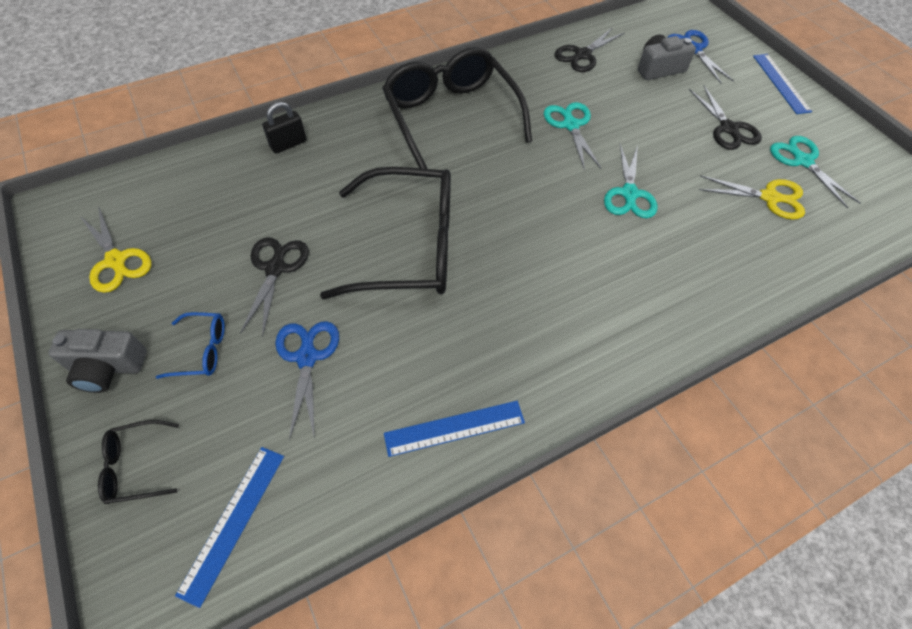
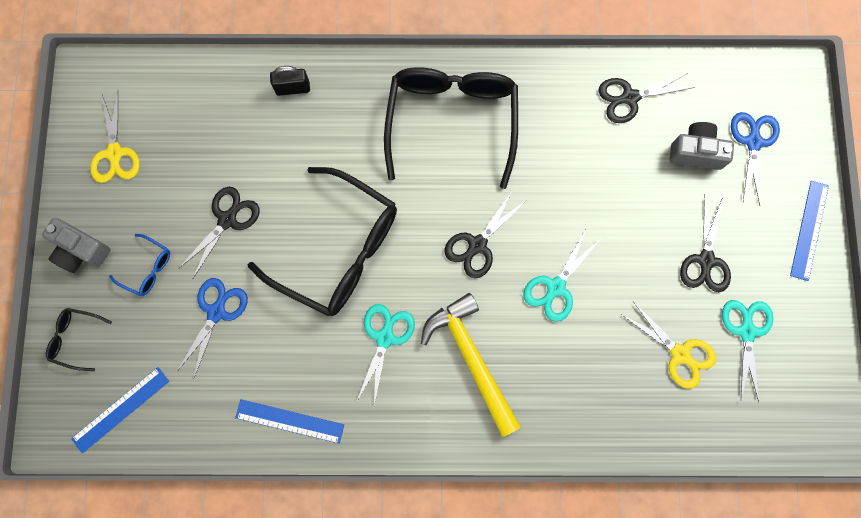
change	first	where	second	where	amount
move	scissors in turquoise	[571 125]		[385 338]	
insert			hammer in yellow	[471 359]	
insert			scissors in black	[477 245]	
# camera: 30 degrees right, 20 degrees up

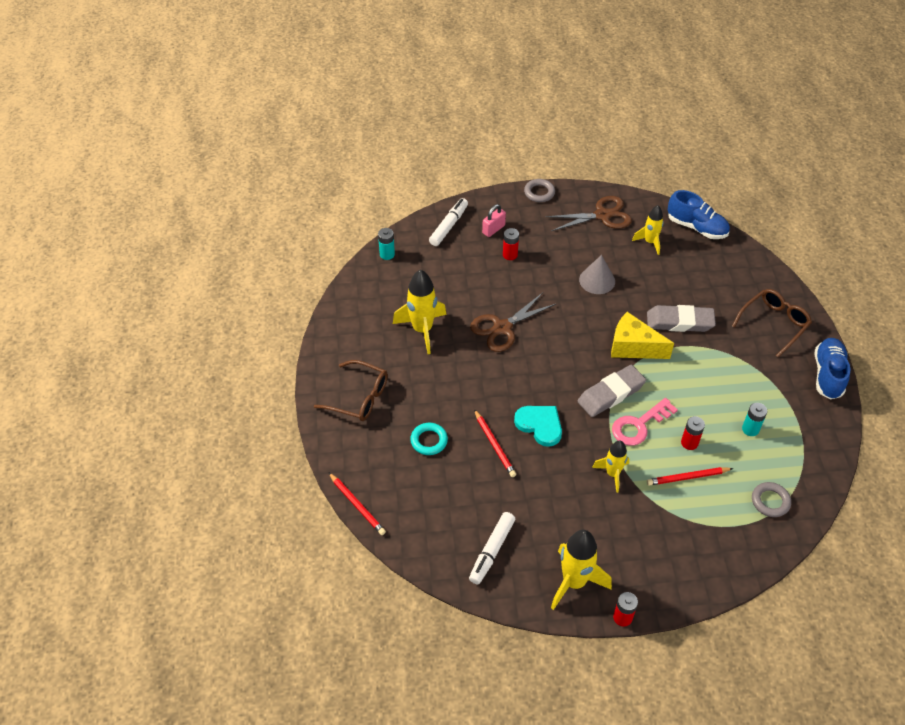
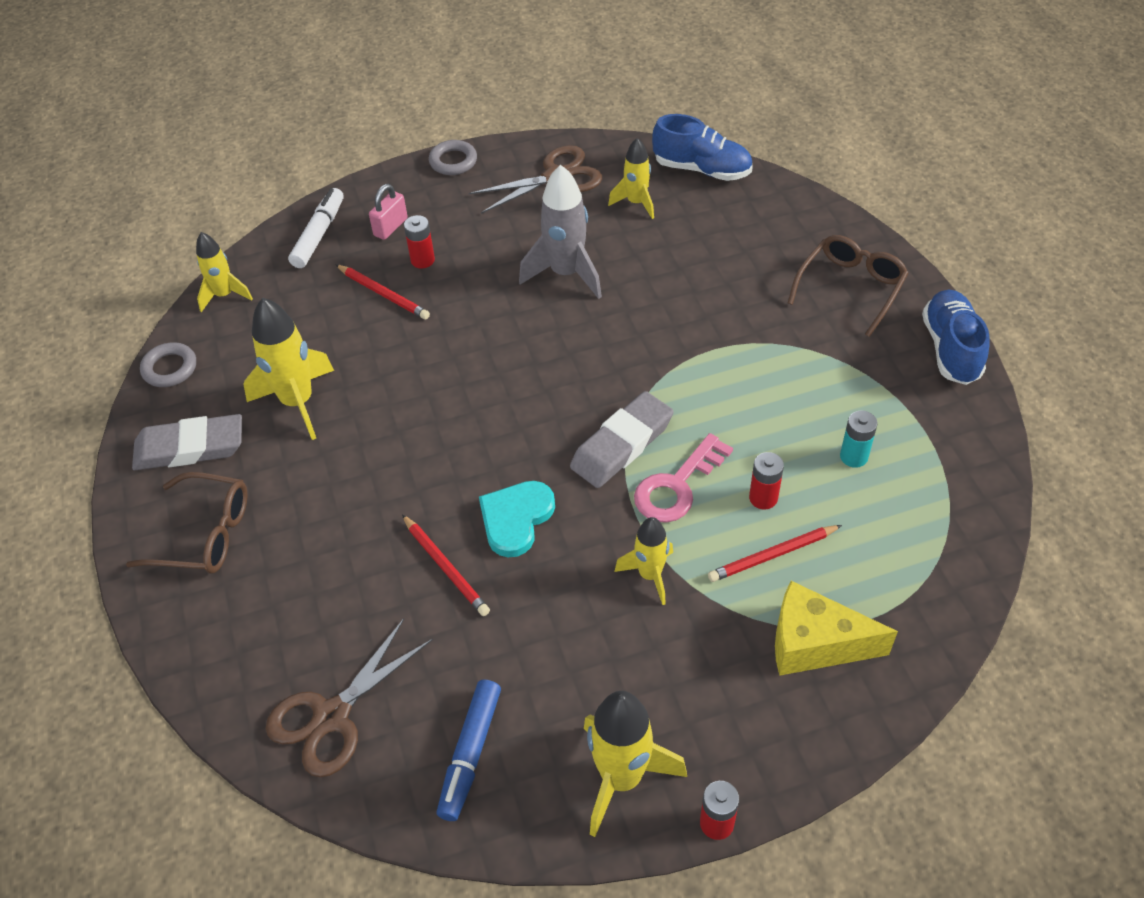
change	first	where	second	where	amount
move	eraser in grey	[679 322]		[190 448]	
move	ring in grey	[770 501]		[170 368]	
replace	battery in turquoise	[387 254]	rocket in yellow	[224 295]	
move	scissors in brown	[502 328]		[332 716]	
move	pencil in red	[357 505]		[383 294]	
recolor	marker in white	[492 551]	marker in blue	[470 754]	
rotate	heart in turquoise	[540 425]		[516 519]	90 degrees counterclockwise
replace	cone in grey	[597 280]	rocket in grey	[566 273]	
move	cheese in yellow	[633 347]		[814 644]	
delete	ring in turquoise	[429 441]			
# camera: 10 degrees left, 0 degrees up

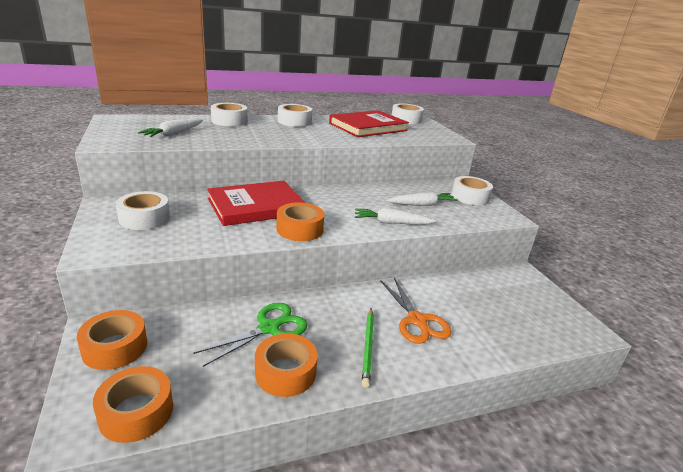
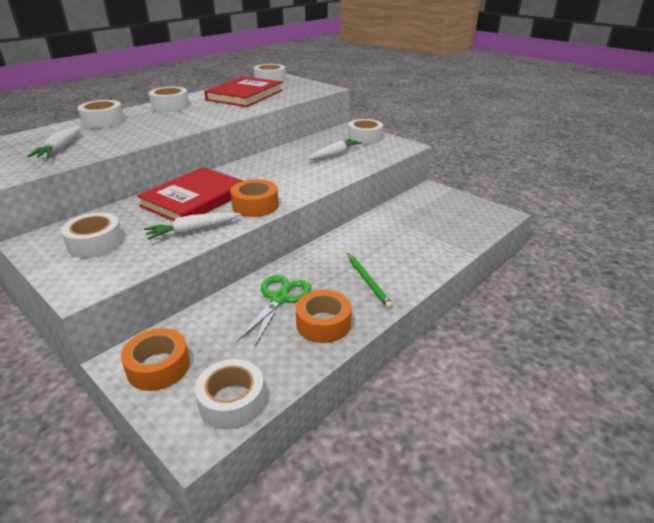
change	first	where	second	where	amount
move	carrot in white	[392 223]		[192 231]	
recolor	tape in orange	[136 412]	tape in white	[232 401]	
delete	scissors in orange	[417 321]			
# camera: 25 degrees left, 5 degrees up

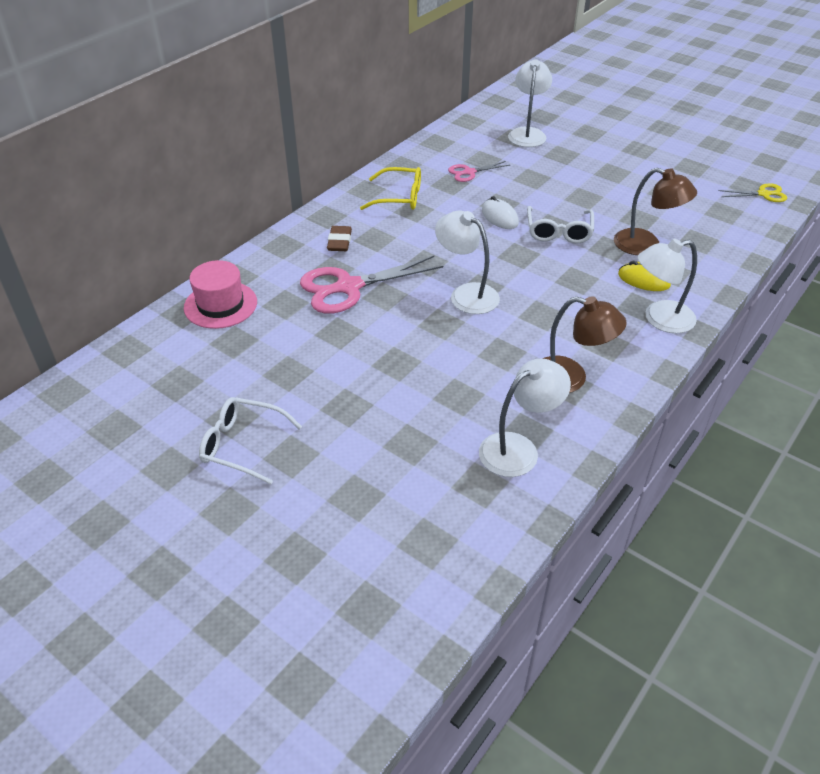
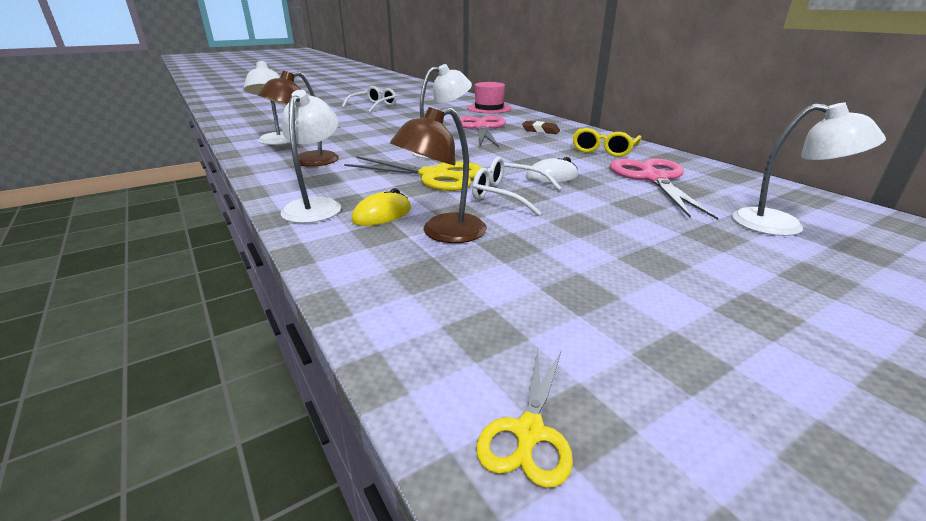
change	first	where	second	where	amount
insert			scissors in yellow	[434 176]	
resize	scissors in pink	[469 172]		[653 178]	x1.93
# camera: 110 degrees right, 15 degrees down

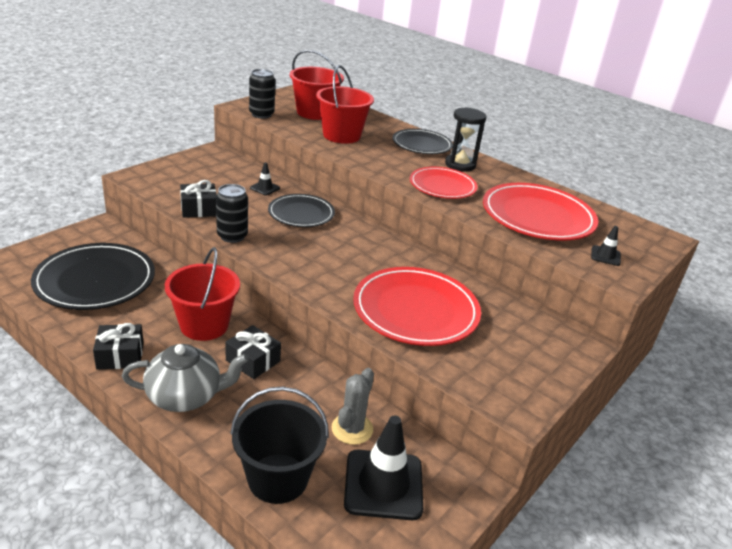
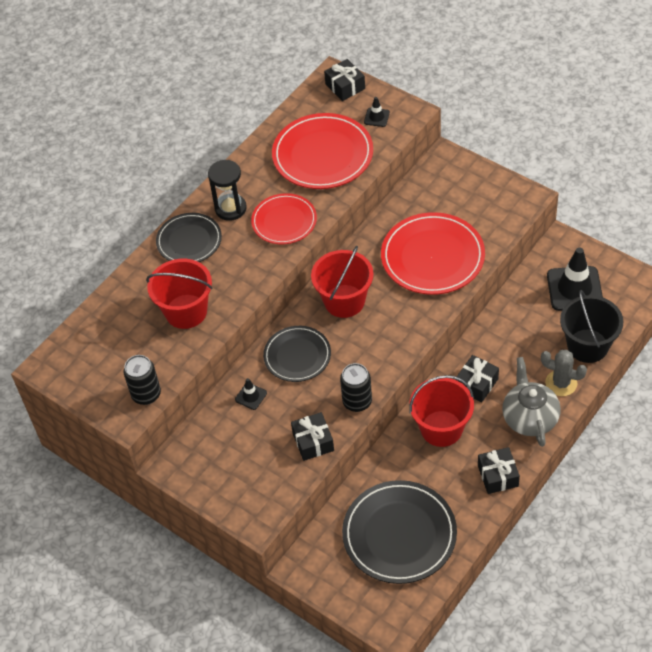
change	first	where	second	where	amount
move	bucket in red	[314 113]		[344 301]	
insert			gift in black	[345 86]	
move	cactus in grey	[352 429]		[561 383]	
# camera: 85 degrees left, 20 degrees up

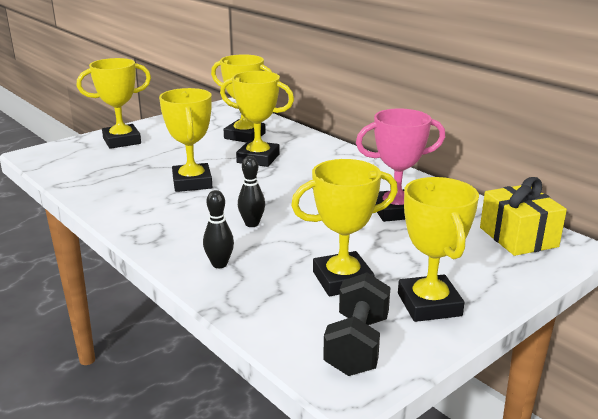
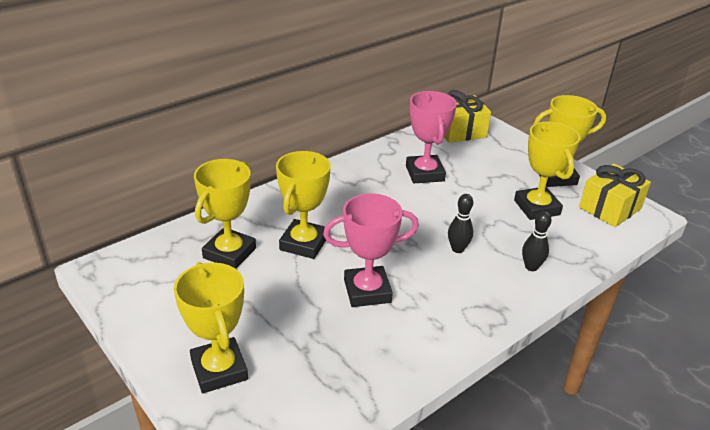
change	first	where	second	where	amount
recolor	trophy in yellow	[192 183]	trophy in pink	[367 291]	
replace	dumbbell in black	[357 345]	gift in yellow	[610 208]	
# camera: 90 degrees left, 10 degrees up

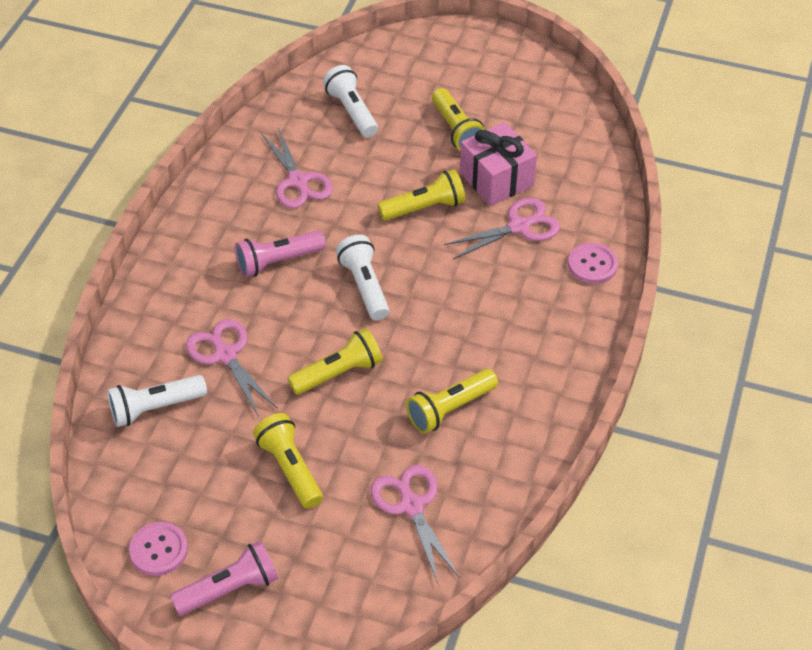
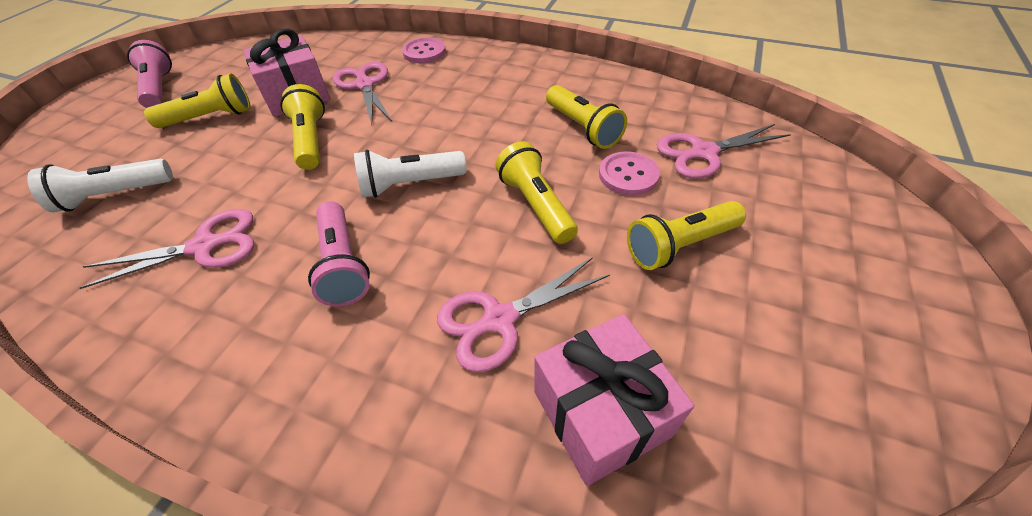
change	first	where	second	where	amount
move	flashlight in pink	[230 588]		[159 88]	
replace	flashlight in white	[155 408]	gift in pink	[600 413]	
move	button in pink	[159 550]		[628 175]	
# camera: 85 degrees left, 0 degrees up

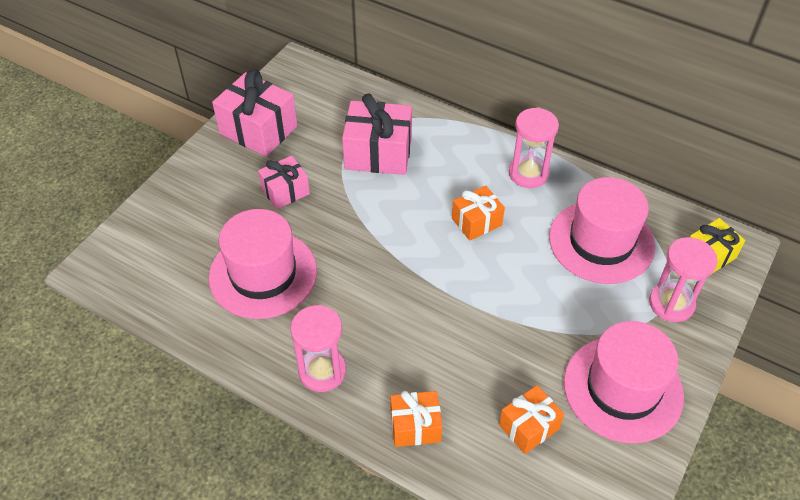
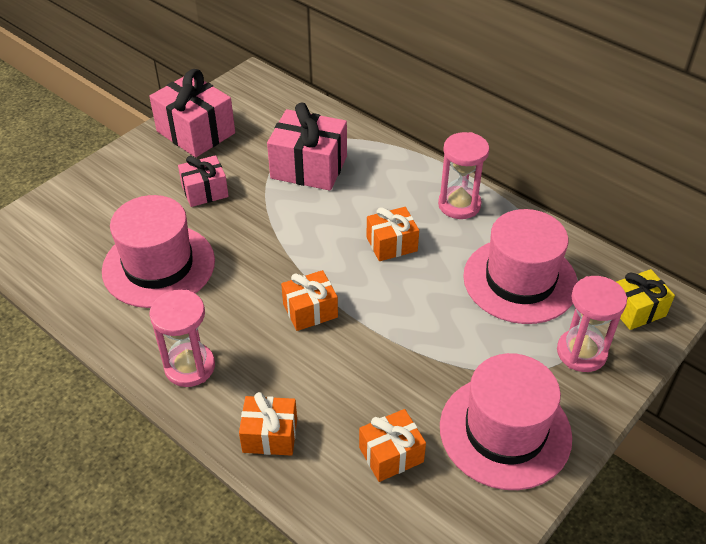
change	first	where	second	where	amount
insert			gift in orange	[310 310]	
# camera: 10 degrees right, 5 degrees down

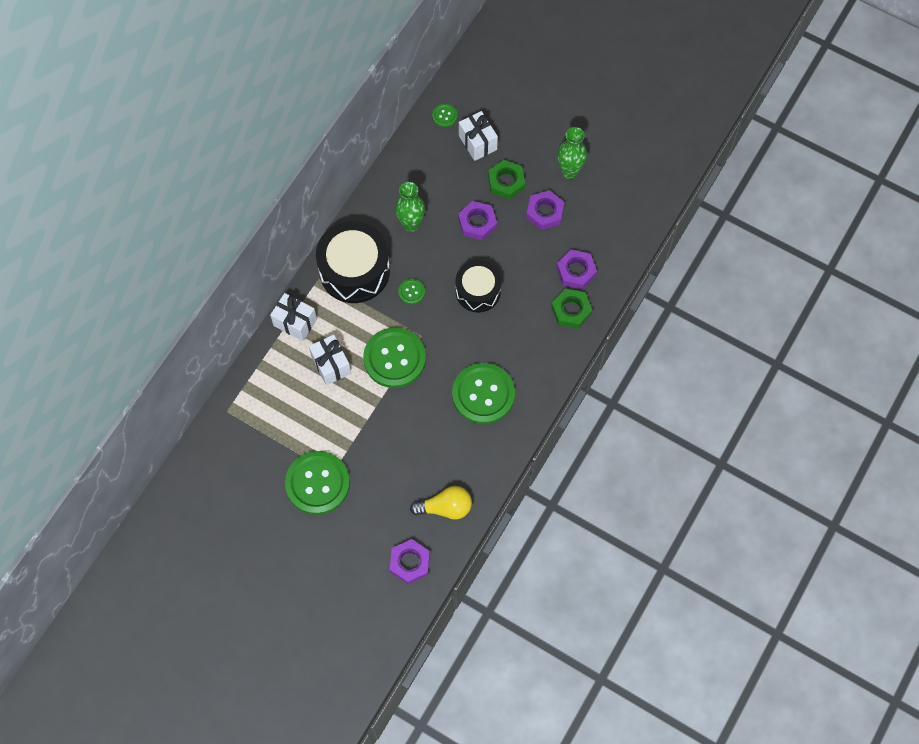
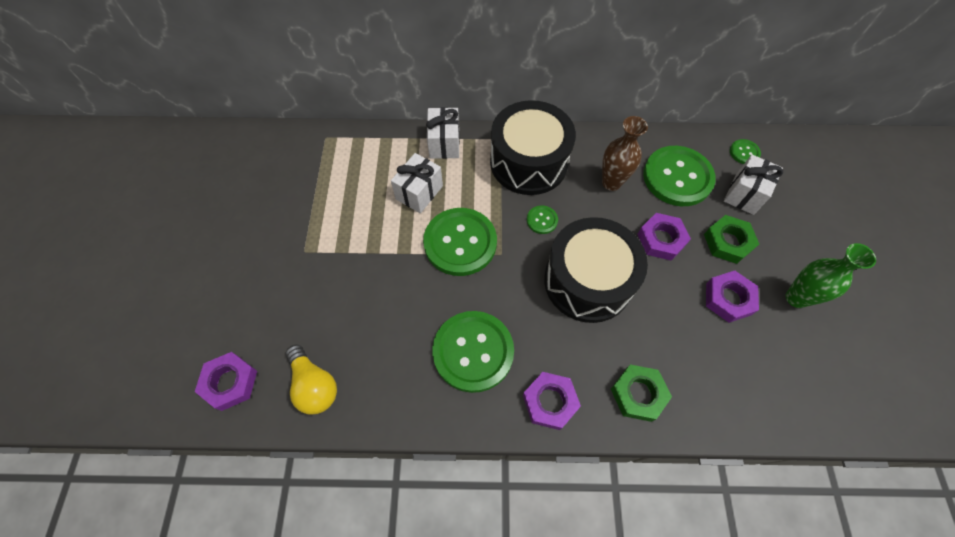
change	first	where	second	where	amount
move	nut in purple	[576 271]		[550 402]	
resize	drum in black	[478 291]		[587 281]	x1.57
recolor	vase in green	[411 224]	vase in brown	[611 183]	
move	button in green	[317 483]		[677 177]	
# camera: 60 degrees right, 5 degrees down

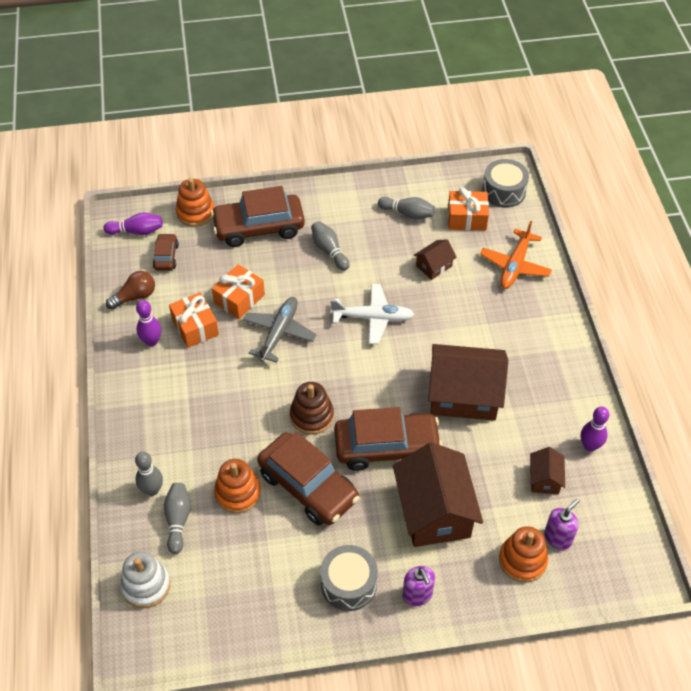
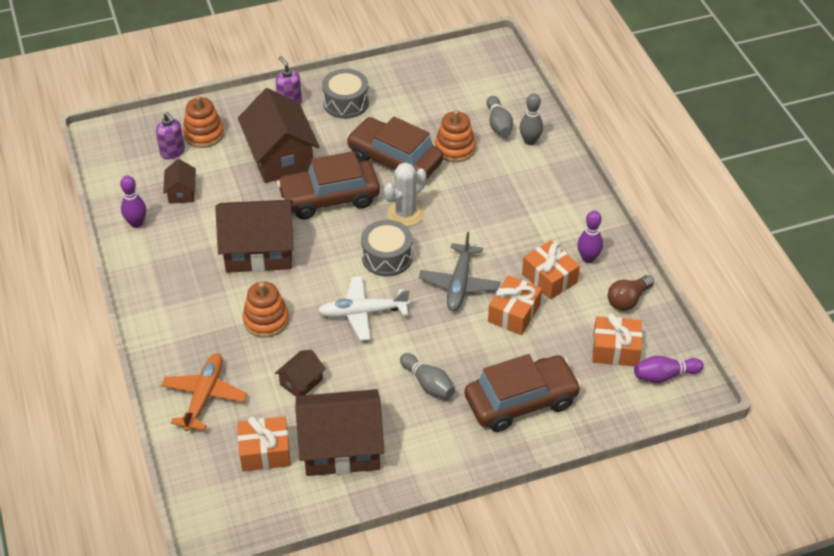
change	first	where	second	where	amount
rotate	soap dispenser in purple	[558 538]		[172 152]	75 degrees counterclockwise
move	stacking toy in orange	[195 212]		[266 320]	
replace	bowling pin in grey	[407 214]	house in brown	[341 447]	
move	drum in grey	[503 191]		[387 257]	
replace	stacking toy in brown	[311 416]	cactus in white	[405 214]	
replace	car in brown	[166 256]	gift in orange	[615 349]	
delete	stacking toy in white	[146 585]			
# camera: 170 degrees right, 5 degrees down

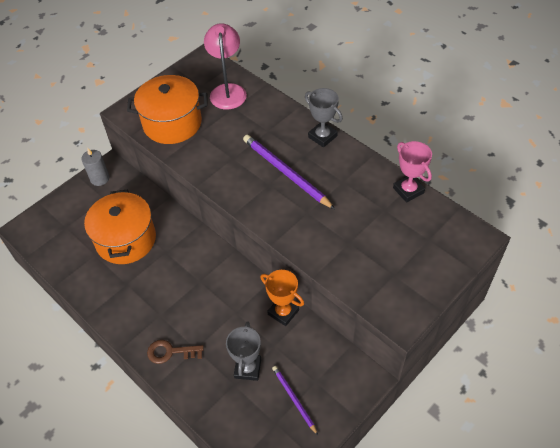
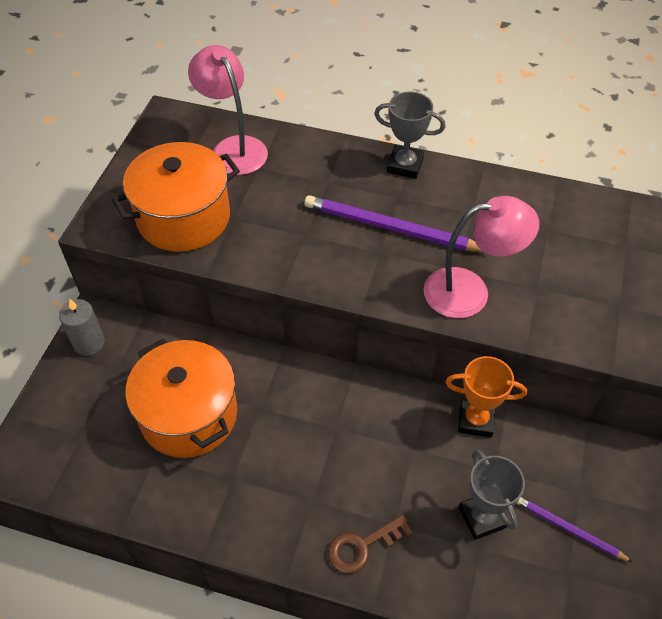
change	first	where	second	where	amount
insert			lamp in pink	[470 291]	
delete	trophy in pink	[408 190]			
# camera: 30 degrees left, 0 degrees up

